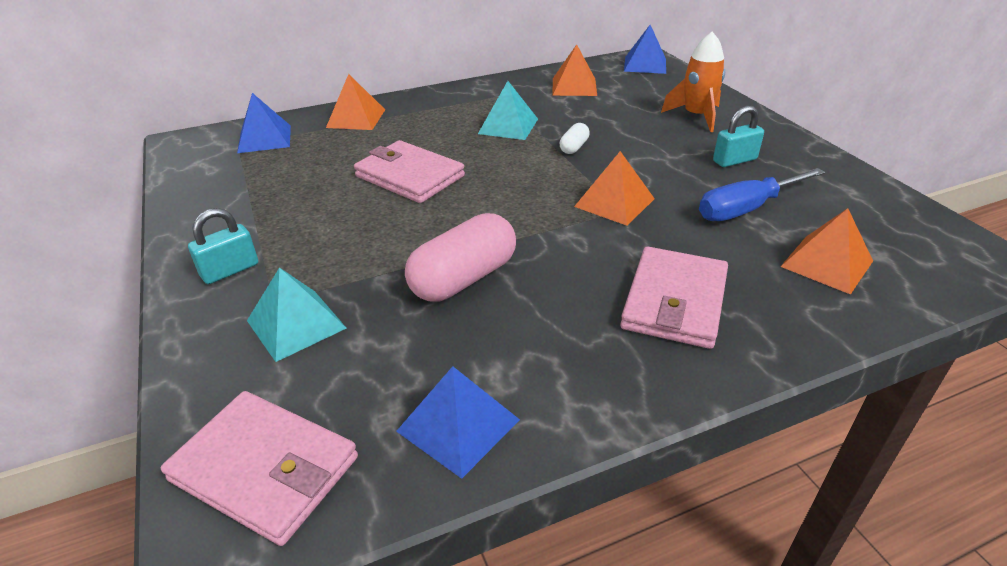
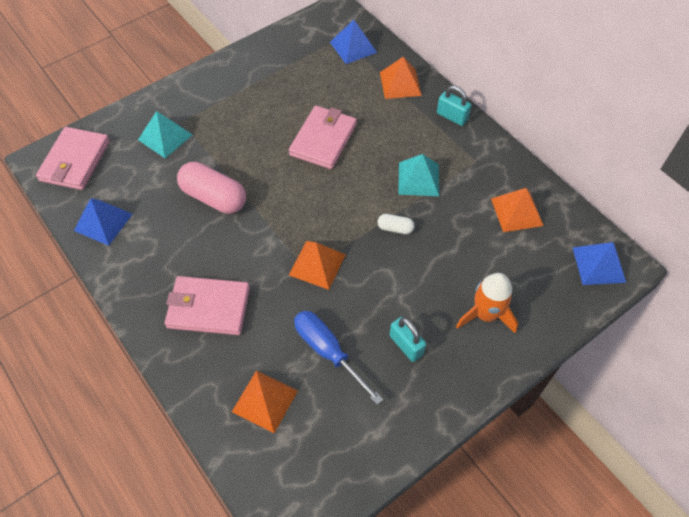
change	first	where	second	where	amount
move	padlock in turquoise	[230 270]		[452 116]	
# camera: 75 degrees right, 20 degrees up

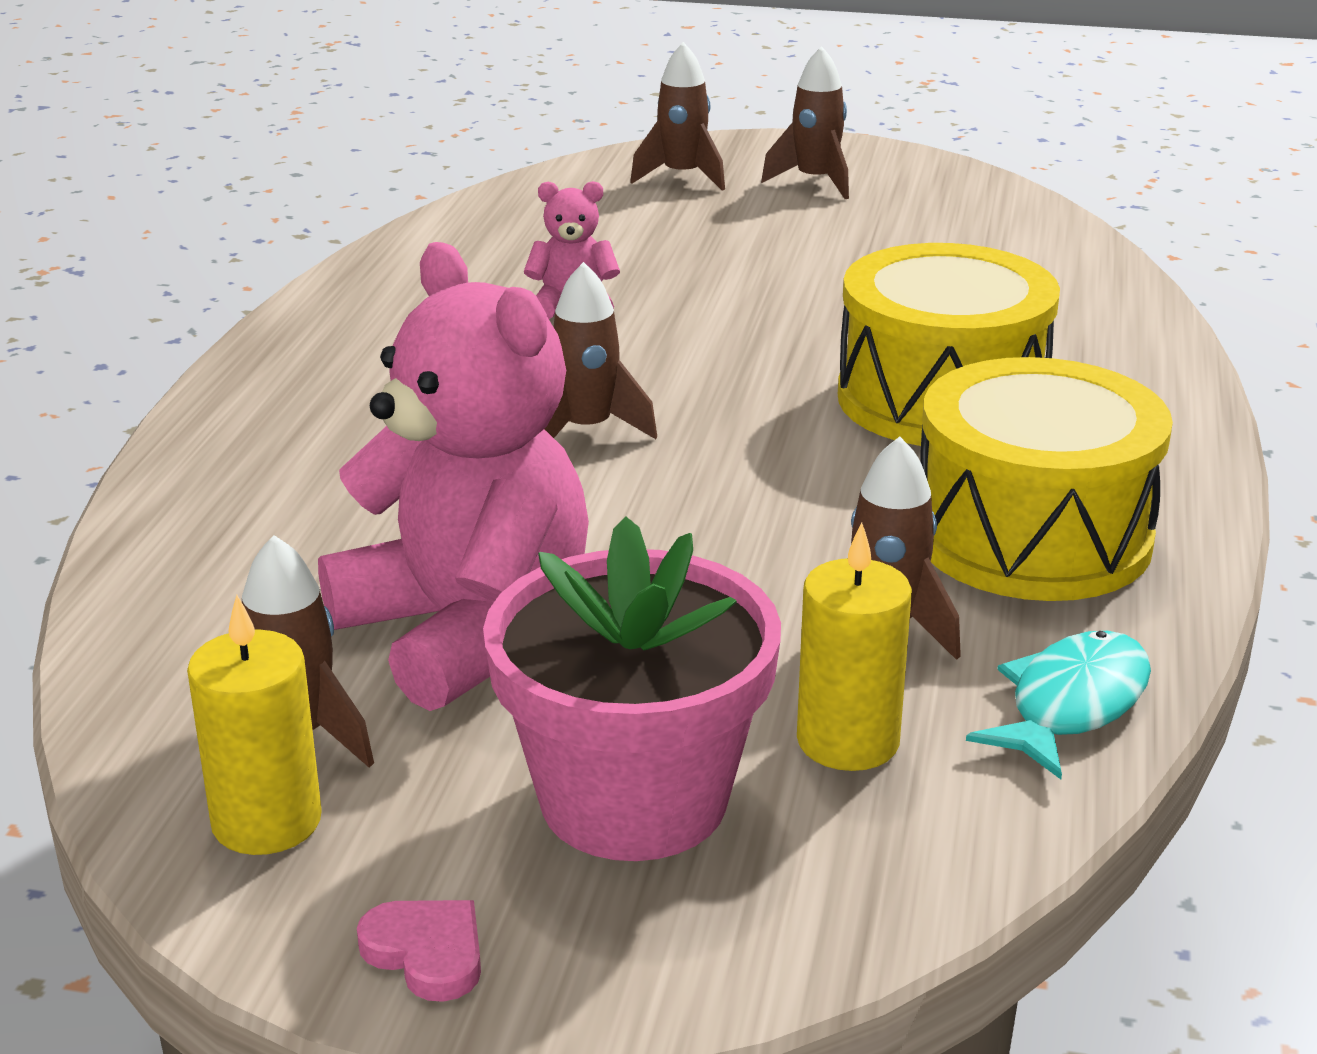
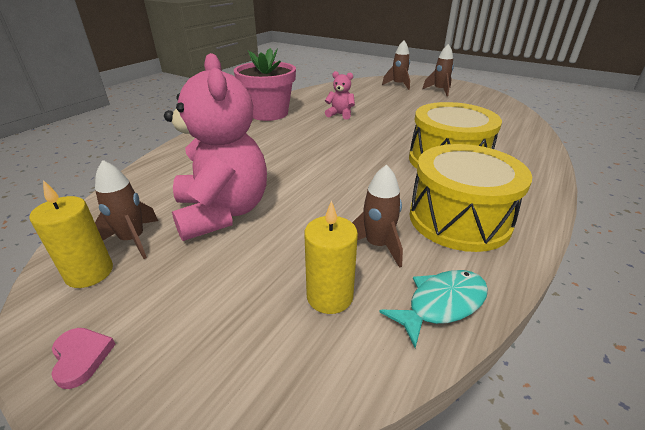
change	first	where	second	where	amount
move	flower pot in pink	[633 800]		[268 113]	
delete	rocket in brown	[587 430]			
# camera: 20 degrees right, 5 degrees up

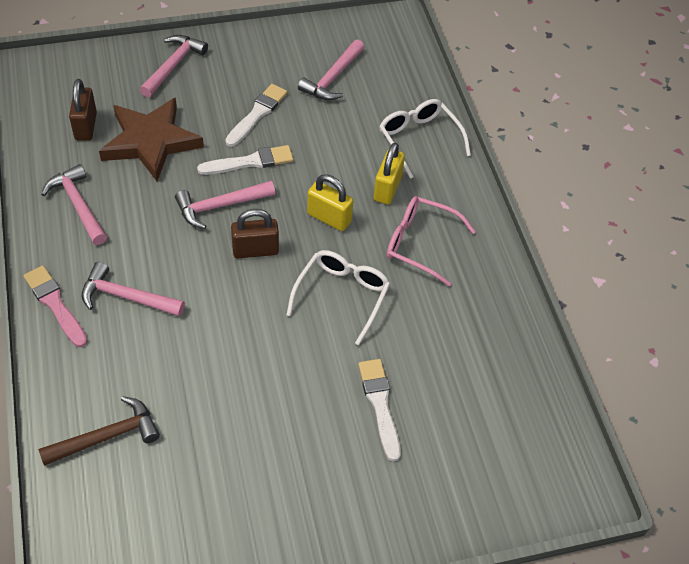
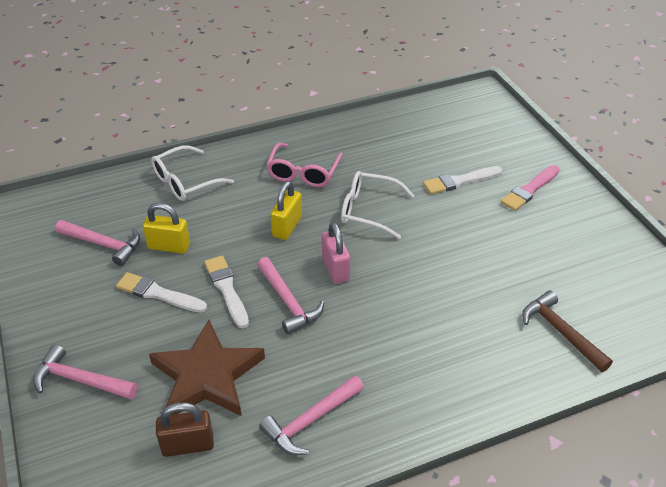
change	first	where	second	where	amount
move	padlock in yellow	[387 188]		[169 246]	
recolor	padlock in brown	[255 250]	padlock in pink	[335 269]	
move	brush in pink	[55 304]		[529 190]	
delete	hammer in pink	[126 297]			
# camera: 95 degrees left, 10 degrees down

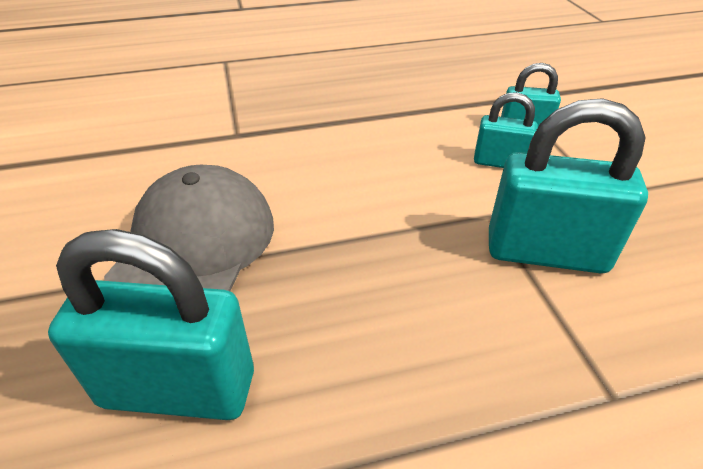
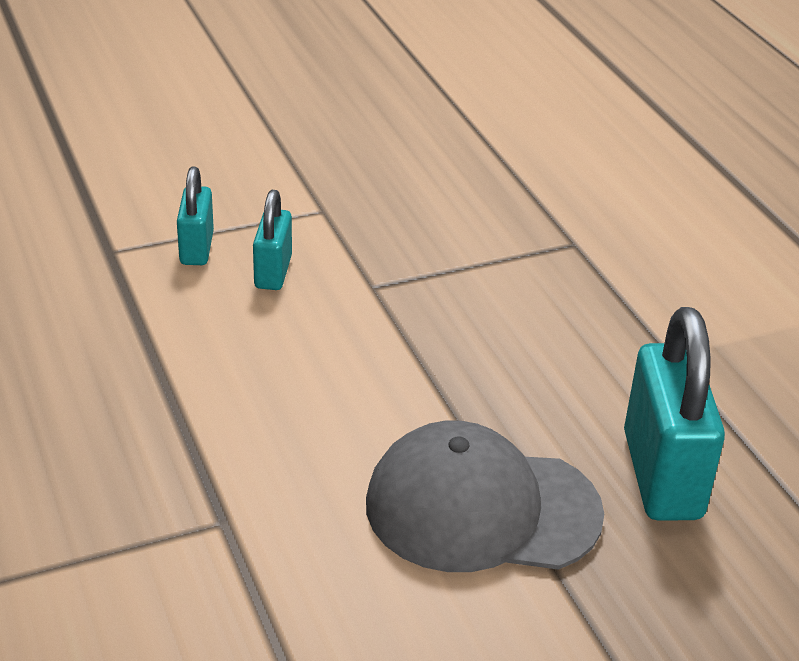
change	first	where	second	where	amount
delete	padlock in turquoise	[546 252]			
# camera: 100 degrees left, 5 degrees down

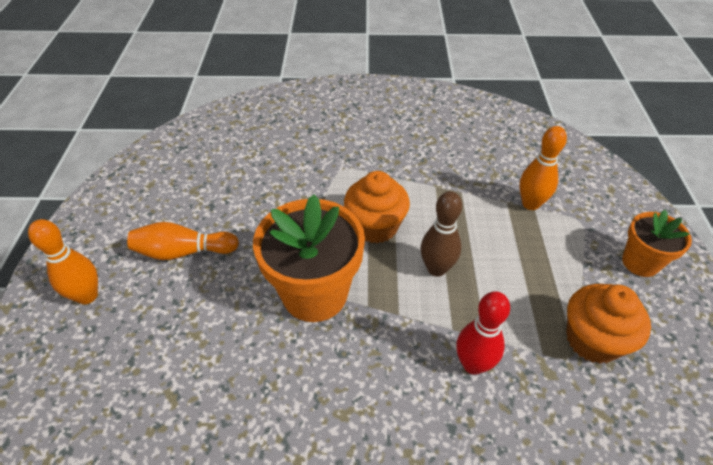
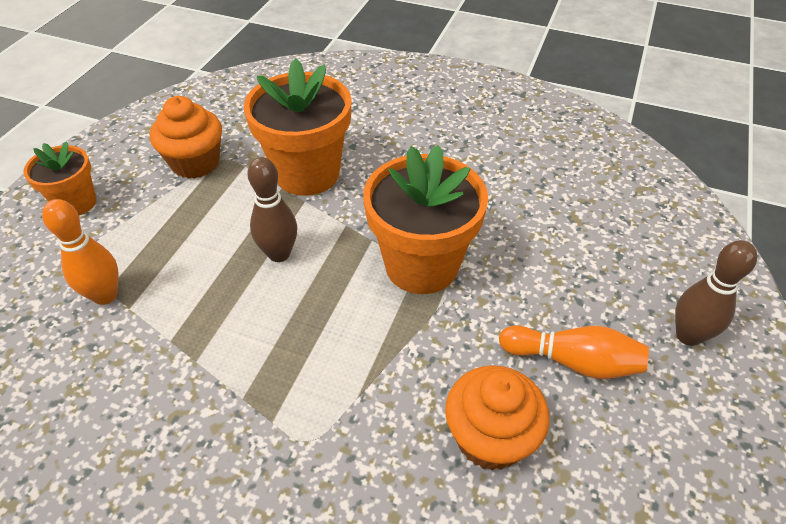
change	first	where	second	where	amount
replace	bowling pin in red	[473 364]	flower pot in orange	[307 173]	
move	cupcake in orange	[375 226]		[490 438]	
recolor	bowling pin in orange	[87 296]	bowling pin in brown	[688 335]	
# camera: 160 degrees left, 0 degrees up

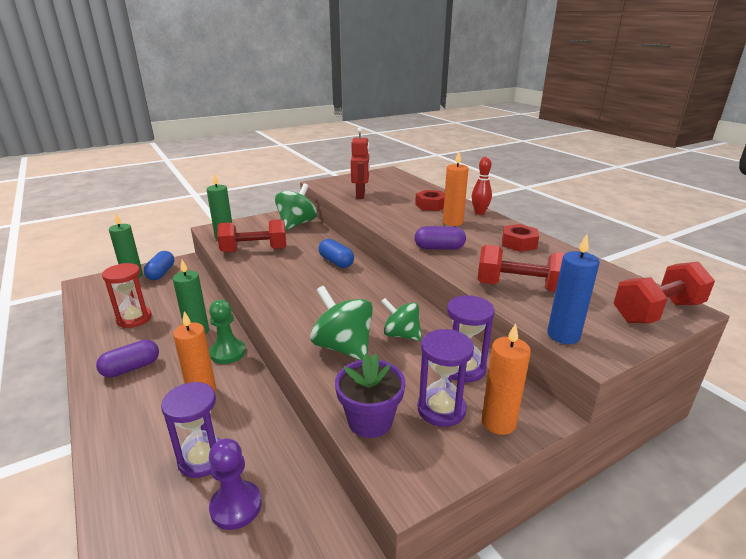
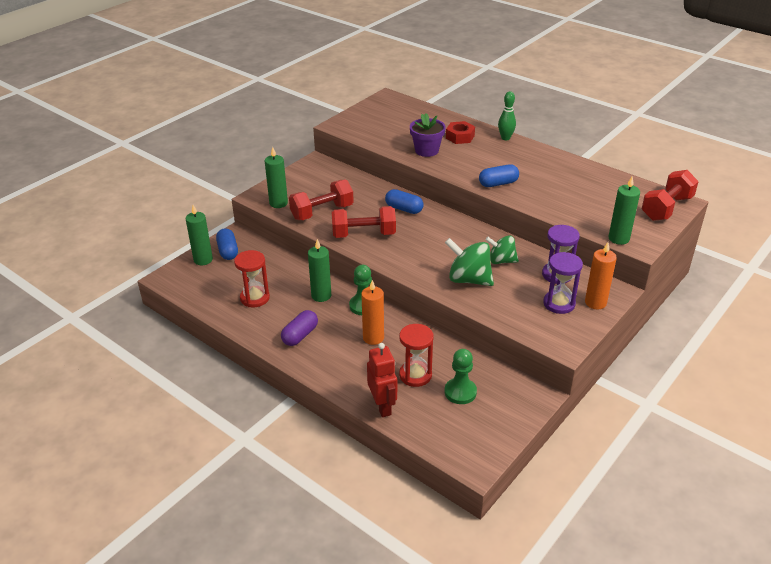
change	first	where	second	where	amount
move	dumbbell in red	[520 288]		[364 234]	
move	robot in red	[360 195]		[382 406]	
recolor	hourglass in purple	[202 458]	hourglass in red	[415 375]	
move	flower pot in purple	[370 420]		[426 150]	
recolor	pawn in purple	[236 506]	pawn in green	[460 392]	
recolor	capsule in purple	[439 248]	capsule in blue	[498 183]	
recolor	bowling pin in red	[479 213]	bowling pin in green	[505 138]	
recolor	candle in blue	[563 335]	candle in green	[618 238]	
delete	spinning top in green	[297 224]			
delete	candle in orange	[452 222]			
delete	nut in red	[519 243]			
# camera: 20 degrees left, 10 degrees up

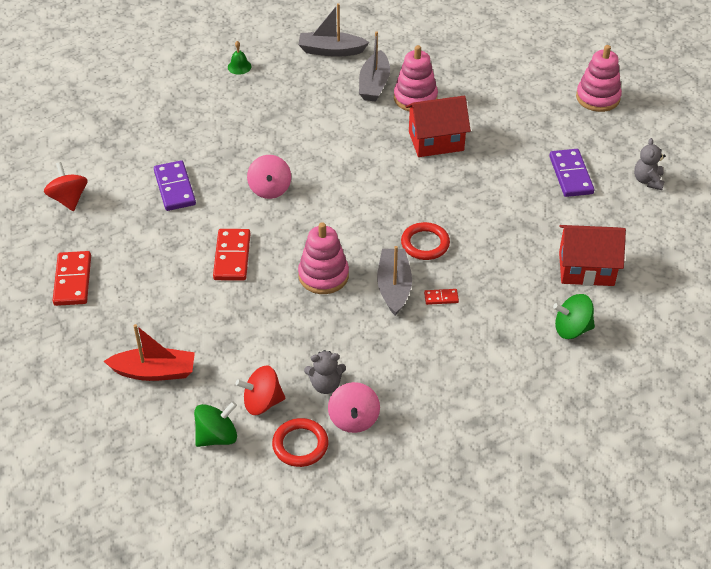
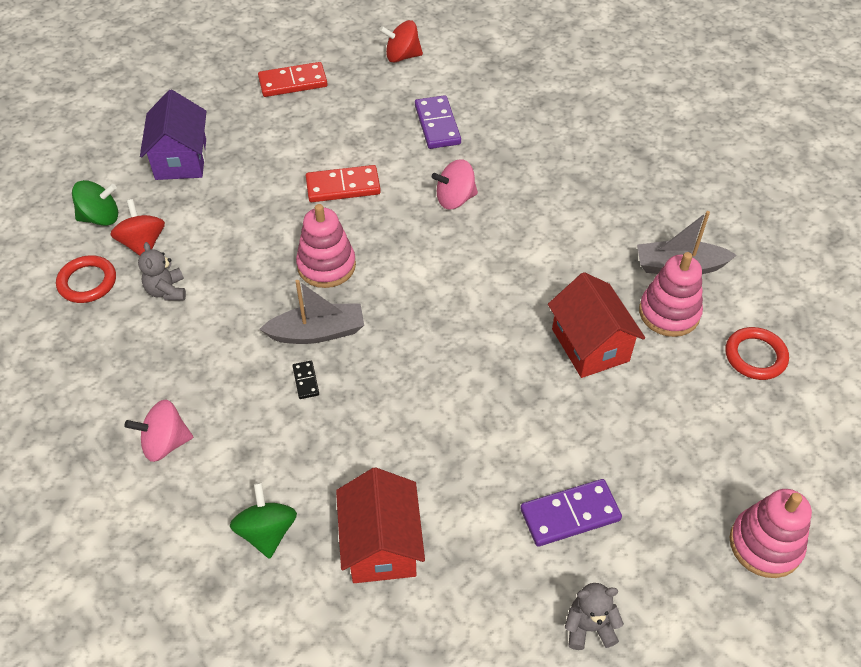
change	first	where	second	where	amount
rotate	spinning top in green	[217 436]		[100 218]	60 degrees counterclockwise
move	spinning top in pink	[354 419]		[165 443]	
replace	boat in red	[154 372]	house in purple	[181 159]	
recolor	domino in red	[441 298]	domino in black	[305 381]	
rotate	spinning top in red	[69 199]		[402 56]	150 degrees counterclockwise
rotate	domino in purple	[174 188]		[437 125]	75 degrees counterclockwise
move	ring in red	[425 244]		[755 356]	
delete	bell in green	[239 67]			
delete	boat in grey	[331 51]			
# camera: 80 degrees right, 5 degrees up

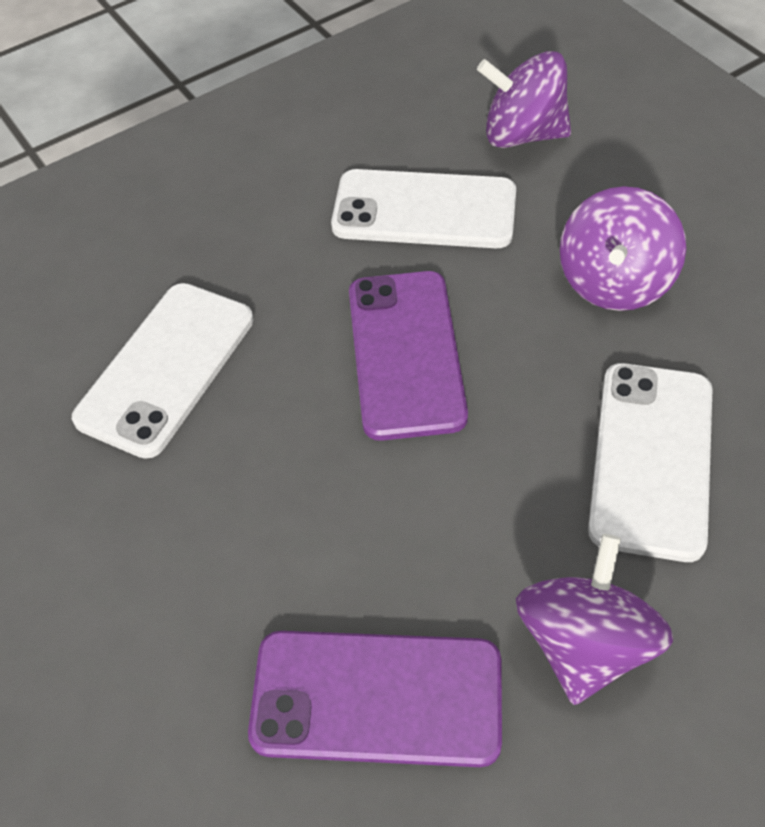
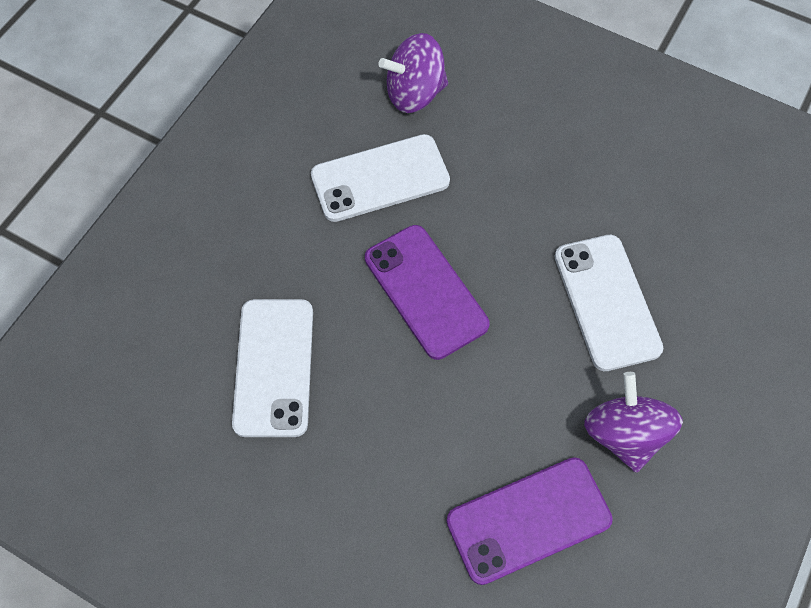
change	first	where	second	where	amount
delete	spinning top in purple	[614 282]			
# camera: 30 degrees left, 10 degrees up

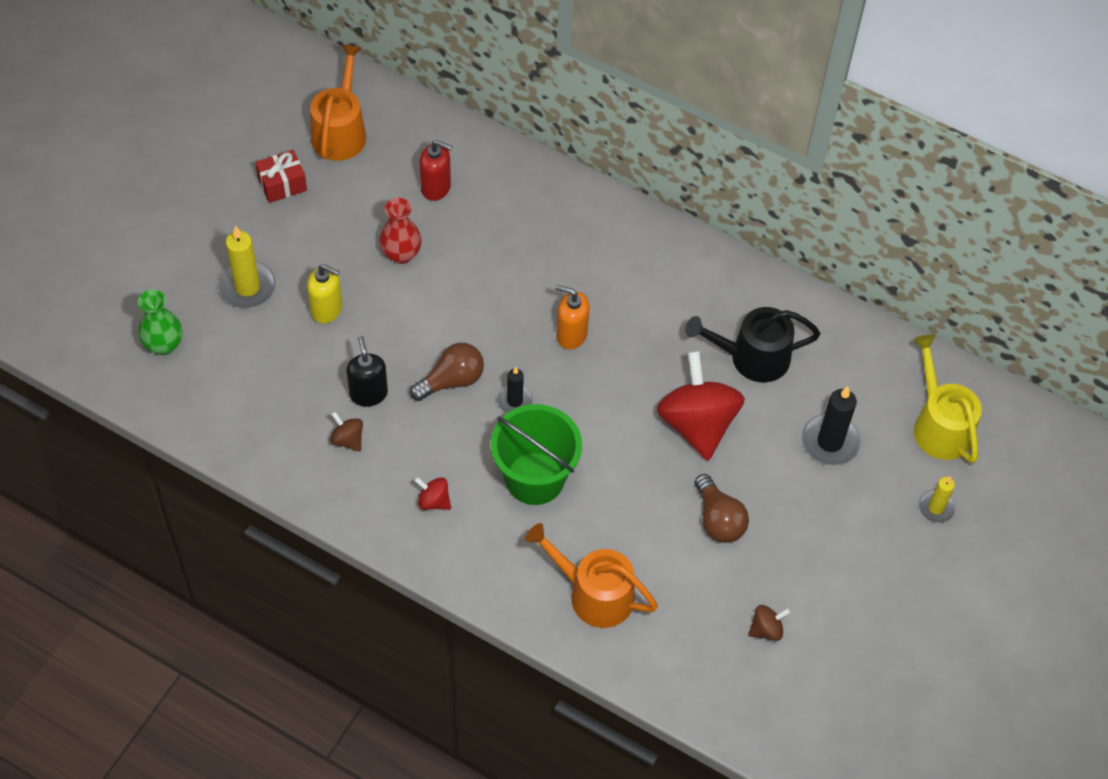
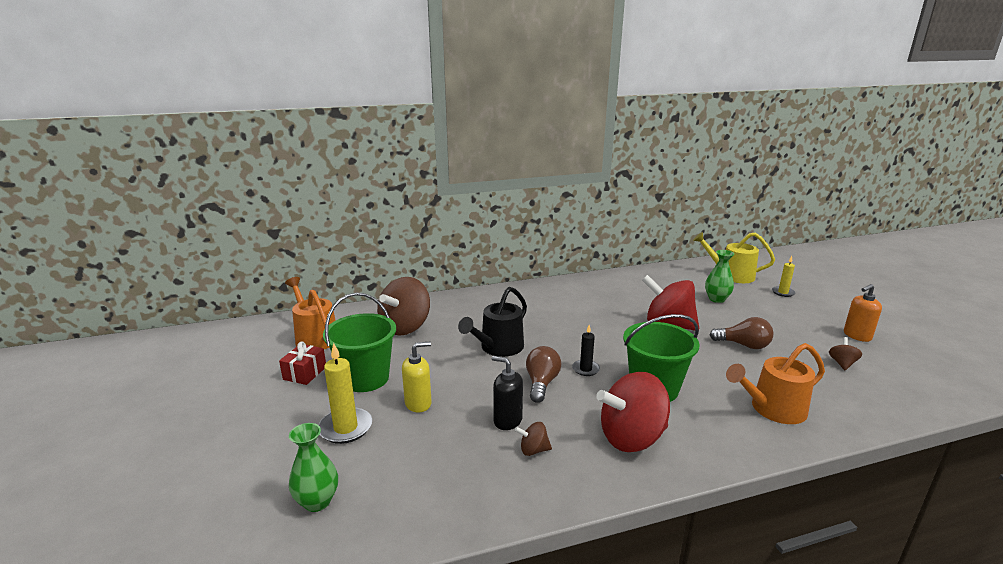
change	first	where	second	where	amount
insert			bucket in green	[365 378]	
replace	soap dispenser in red	[436 187]	spinning top in brown	[405 327]	
move	watering can in black	[752 357]		[498 347]	
resize	spinning top in red	[433 501]		[631 438]	x2.31
replace	candle in black	[830 442]	vase in green	[716 299]	
move	soap dispenser in orange	[571 335]		[857 336]	
delete	vase in red	[401 254]			
# camera: 45 degrees left, 35 degrees down

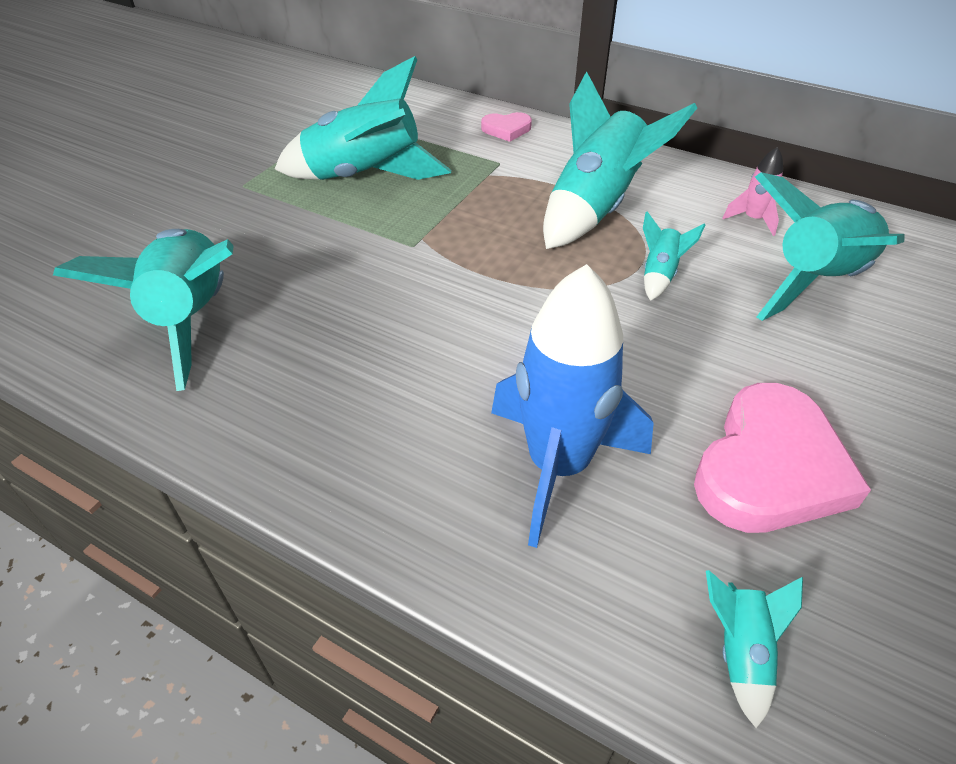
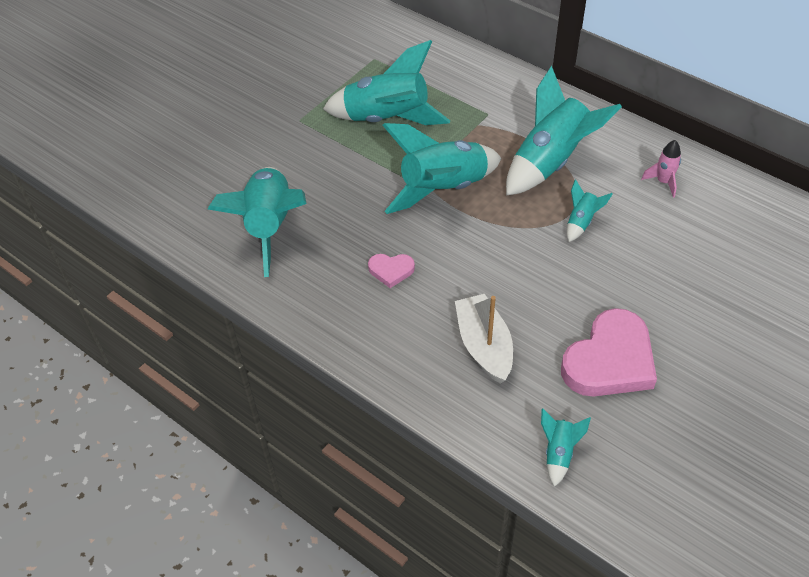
change	first	where	second	where	amount
move	heart in pink	[506 129]		[391 270]	
move	rocket in turquoise	[816 281]		[443 189]	
replace	rocket in blue	[558 465]	boat in white	[484 346]	
# camera: 10 degrees right, 5 degrees up

